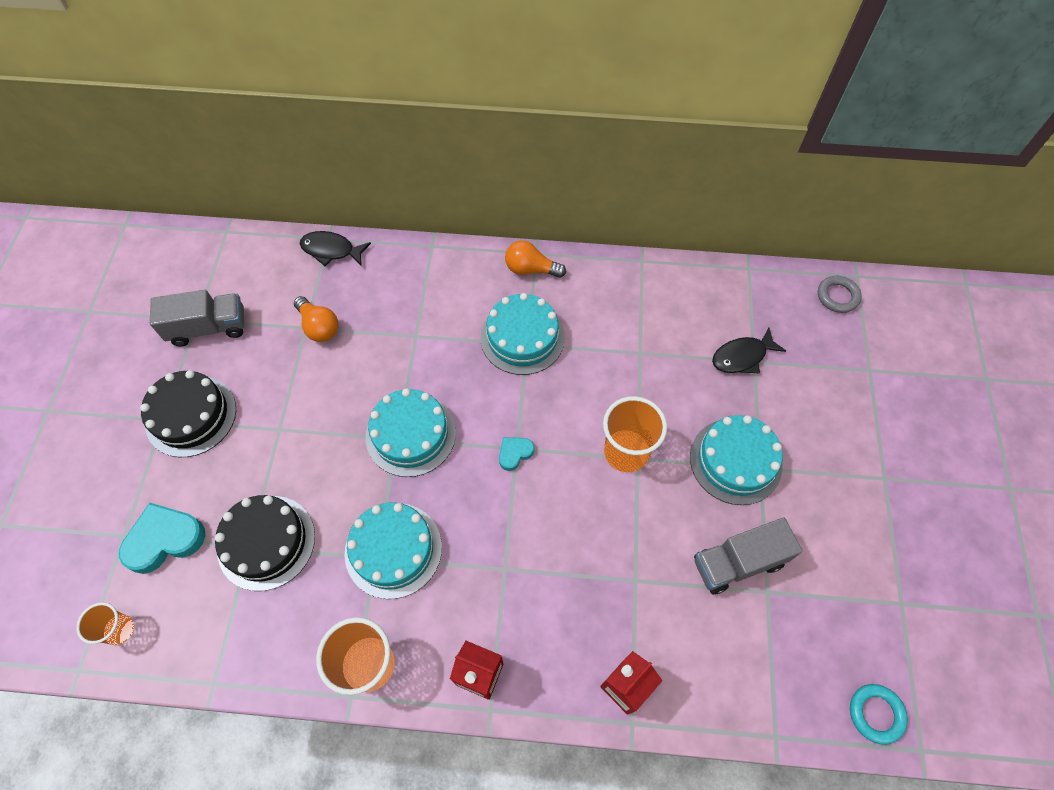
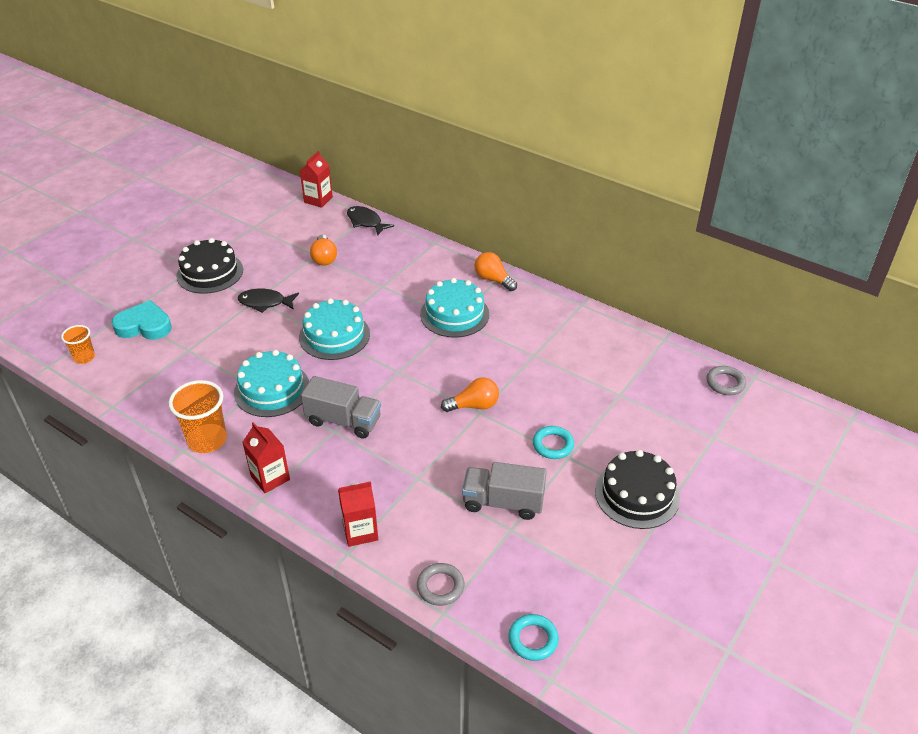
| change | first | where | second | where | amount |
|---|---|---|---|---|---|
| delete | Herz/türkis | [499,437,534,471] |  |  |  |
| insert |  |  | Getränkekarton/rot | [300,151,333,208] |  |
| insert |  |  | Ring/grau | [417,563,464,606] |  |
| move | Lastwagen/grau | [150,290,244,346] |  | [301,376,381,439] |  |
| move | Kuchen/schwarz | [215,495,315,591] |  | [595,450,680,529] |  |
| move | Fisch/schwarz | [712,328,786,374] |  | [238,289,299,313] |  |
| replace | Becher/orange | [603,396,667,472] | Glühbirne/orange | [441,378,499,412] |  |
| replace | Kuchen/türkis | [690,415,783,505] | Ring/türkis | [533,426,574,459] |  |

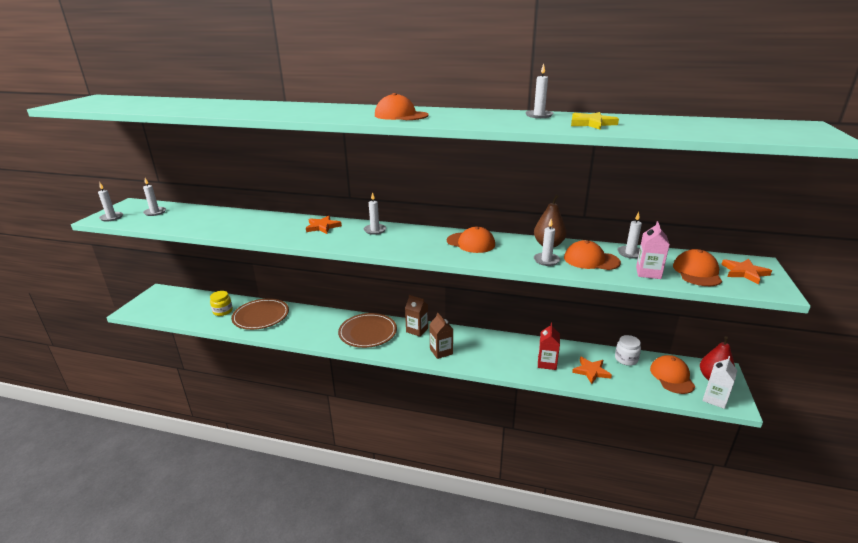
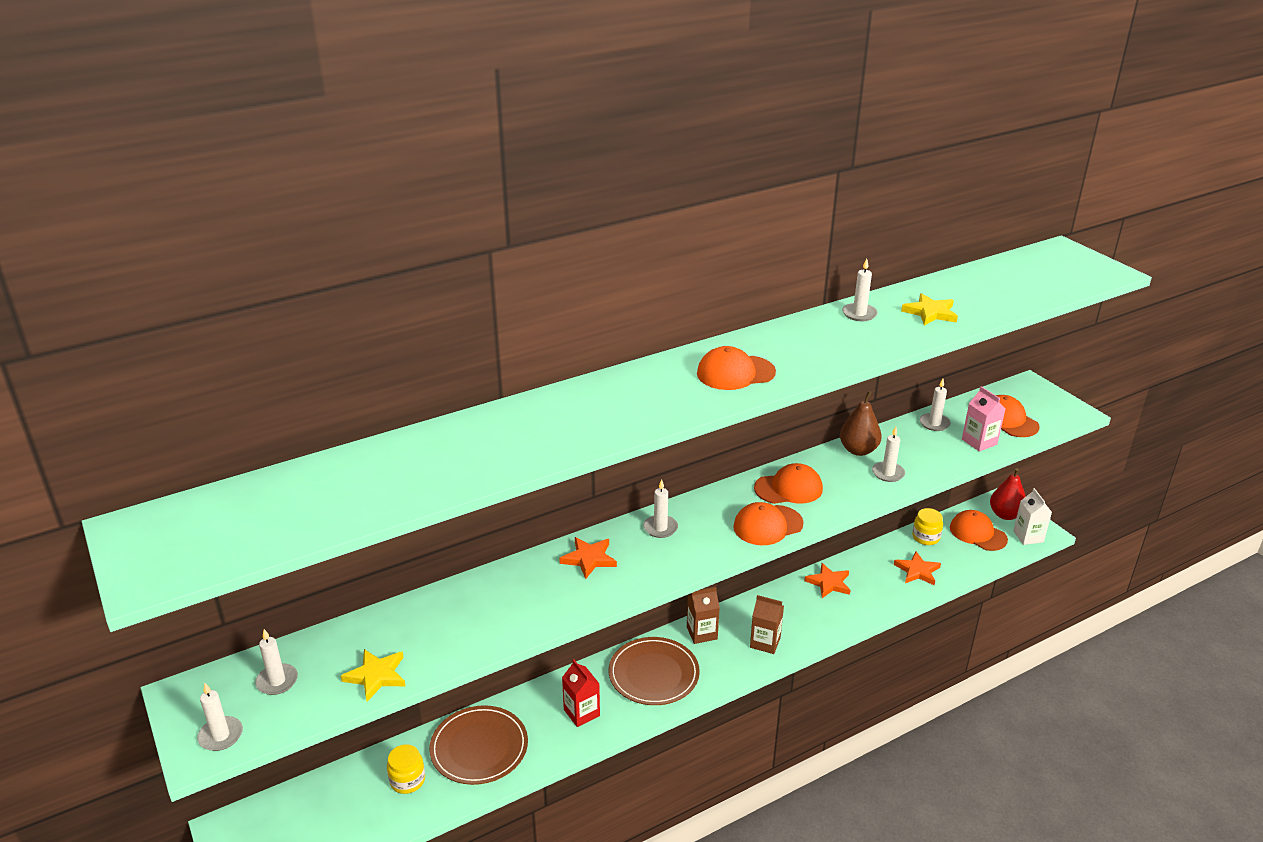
| change | first | where | second | where | amount |
|---|---|---|---|---|---|
| insert |  |  | Stern/gelb | [341,649,406,702] |  |
| move | Getränkekarton/rot | [538,323,560,370] |  | [562,659,600,727] |  |
| move | Kappe/orange | [564,240,621,270] |  | [733,502,804,545] |  |
| move | Stern/orange | [721,259,772,284] |  | [804,563,850,598] |  |
| recolor | Einmachglas/weiß | [615,335,641,366] | Einmachglas/gelb | [912,508,943,545] |  |

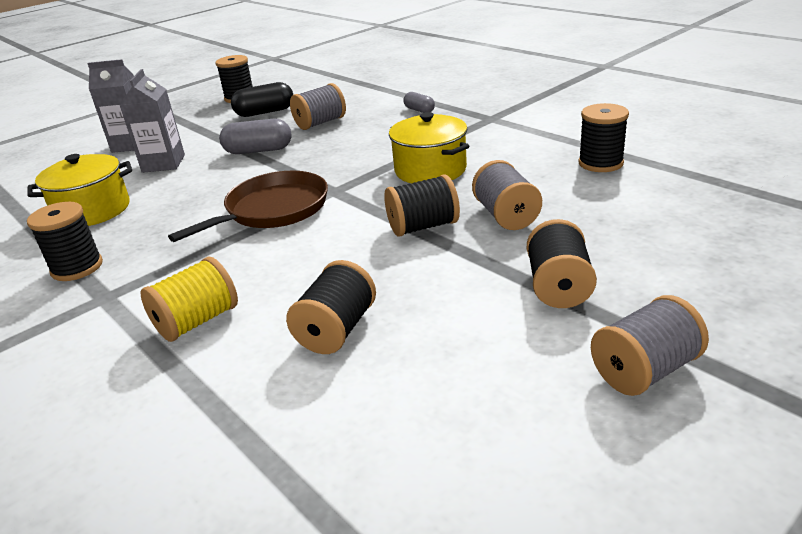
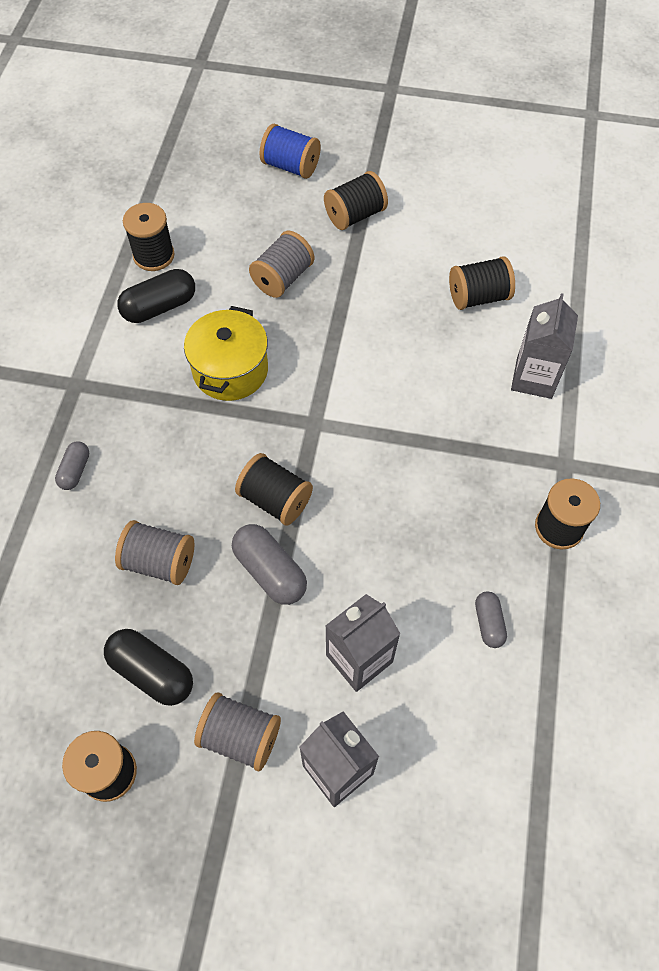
| change | first | where | second | where | amount |
|---|---|---|---|---|---|
| delete | Pfanne/braun | [168,171,328,242] |  |  |  |
| insert |  |  | Kapsel/schwarz | [117,269,195,323] |  |
| insert |  |  | Garnrolle/blau | [259,124,321,179] |  |
| move | Garnrolle/schwarz | [384,174,460,237] |  | [235,453,313,525] |  |
| move | Garnrolle/grau | [591,295,709,396] |  | [194,693,281,771] |  |
| replace | Kochtopf/gelb | [27,154,132,226] | Kapsel/grau | [475,591,507,648] |  |
| replace | Garnrolle/gelb | [140,257,238,342] | Getränkekarton/grau | [511,293,578,399] |  |

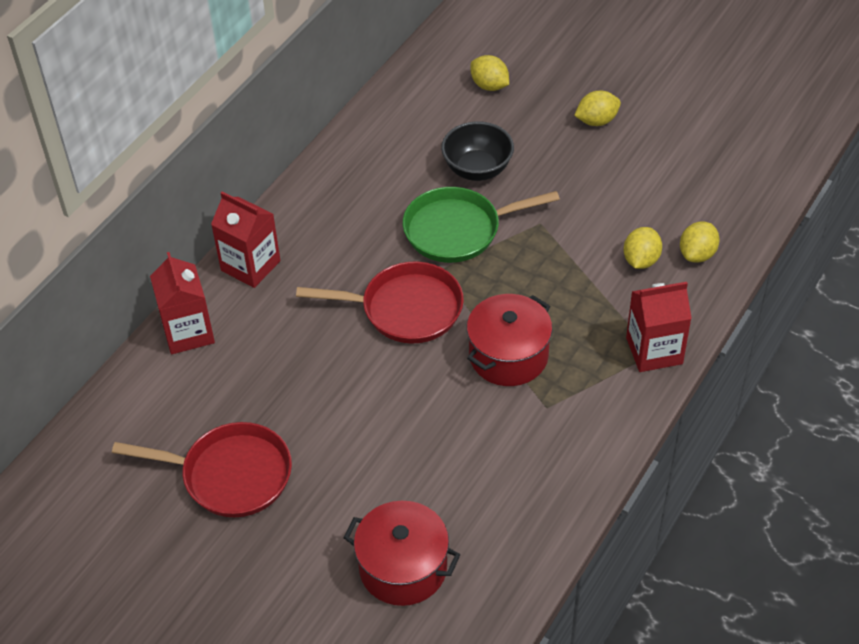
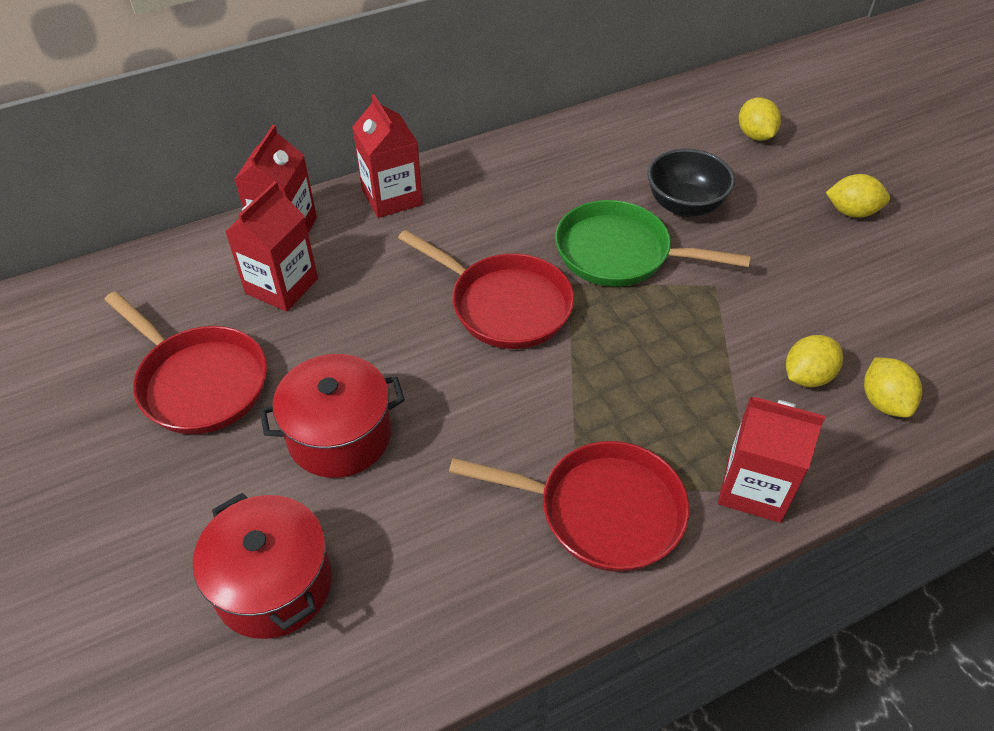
| change | first | where | second | where | amount |
|---|---|---|---|---|---|
| insert |  |  | Getränkekarton/rot | [225,181,318,312] |  |
| insert |  |  | Pfanne/rot | [449,441,689,572] |  |
| move | Kochtopf/rot | [467,294,552,386] |  | [260,354,405,478] |  |
| rotate | Zitrone/gelb | [680,221,720,263] |  | [864,358,922,418] | 75 degrees counterclockwise |

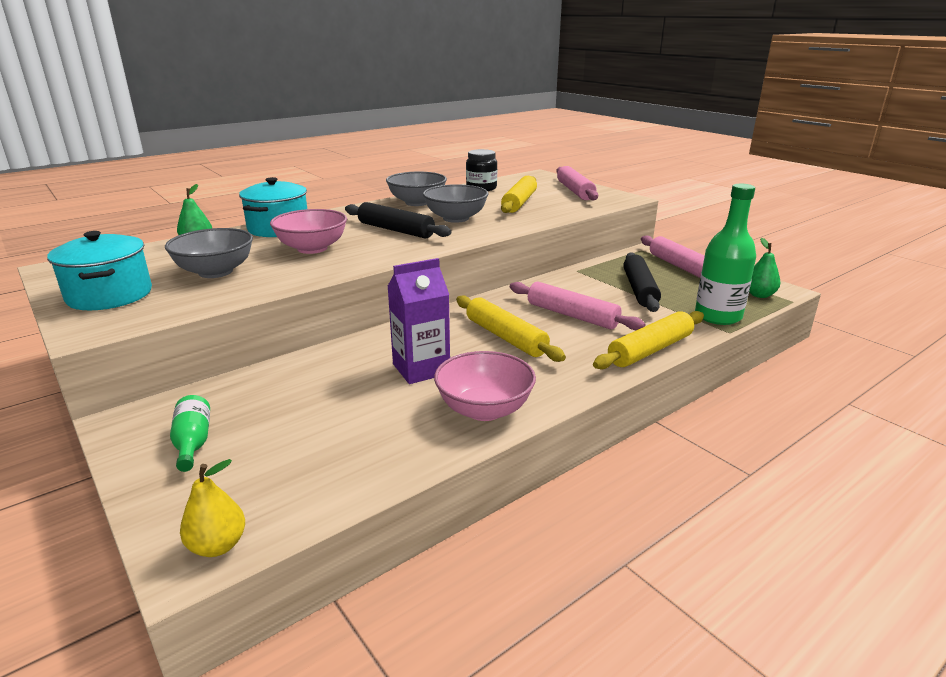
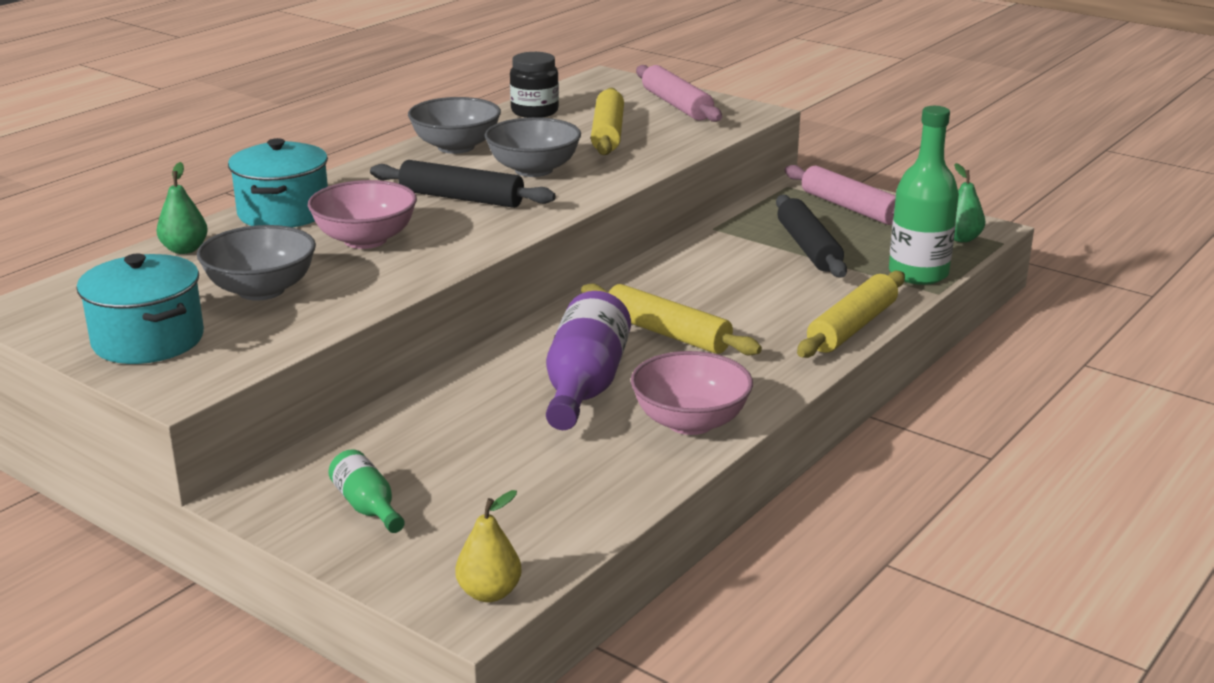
| change | first | where | second | where | amount |
|---|---|---|---|---|---|
| delete | Nudelholz/rosa | [510,282,646,330] |  |  |  |
| replace | Getränkekarton/lila | [387,258,450,384] | Flasche/lila | [546,291,631,430] |  |

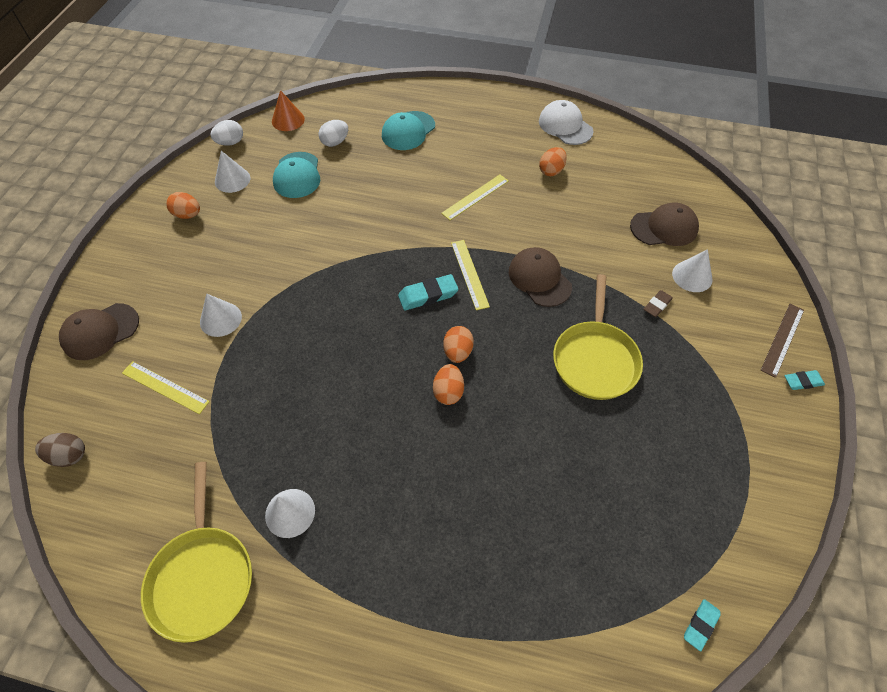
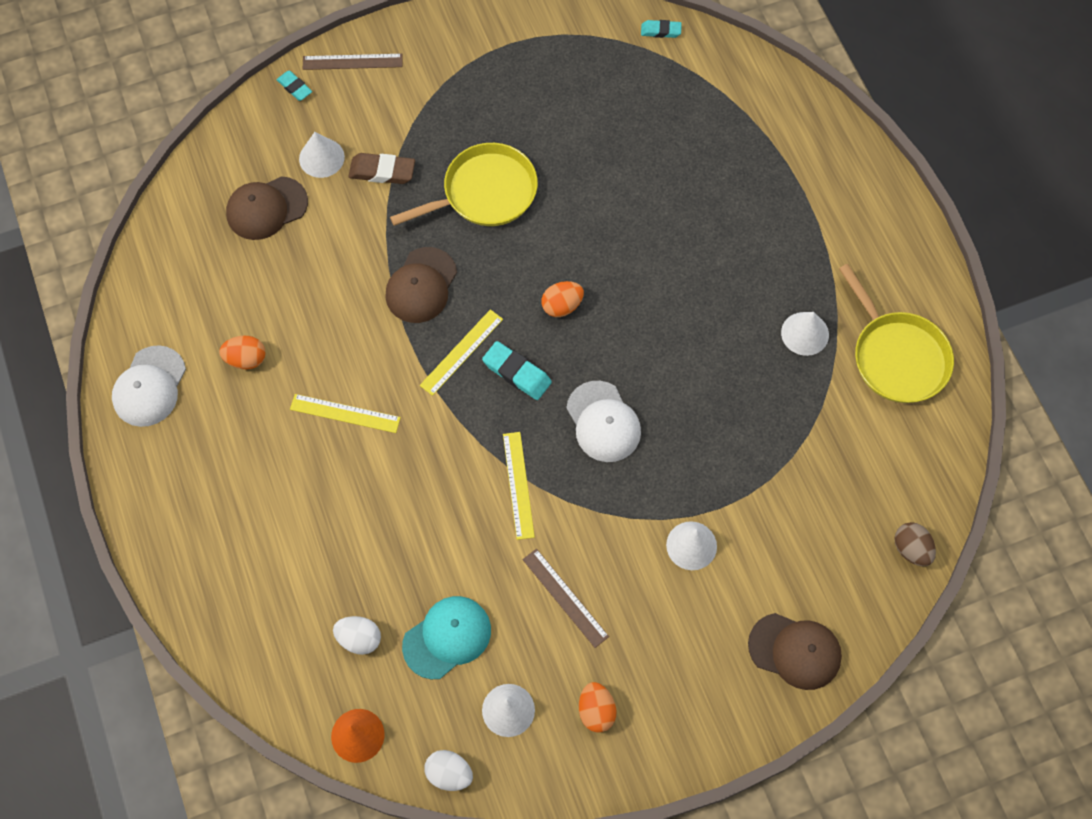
| change | first | where | second | where | amount |
|---|---|---|---|---|---|
| delete | Kappe/türkis | [382,111,435,150] |  |  |  |
| delete | Ei/orange | [433,364,464,405] |  |  |  |
| insert |  |  | Lineal/braun | [522,549,609,648] |  |
| insert |  |  | Kappe/weiß | [566,381,641,462] |  |
| move | Lineal/gelb | [122,361,210,414] |  | [503,432,535,540] |  |
| move | Radiergummi/türkis | [784,370,825,390] |  | [277,71,312,101] |  |
| rotate | Pfanne/gelb | [141,462,252,643] |  | [839,264,954,403] | 105 degrees clockwise |
| rotate | Kappe/braun | [630,203,699,246] |  | [226,176,308,240] | 75 degrees counterclockwise |
| resize | Radiergummi/braun | [644,290,673,317] |  | [349,153,415,184] | x1.57 |

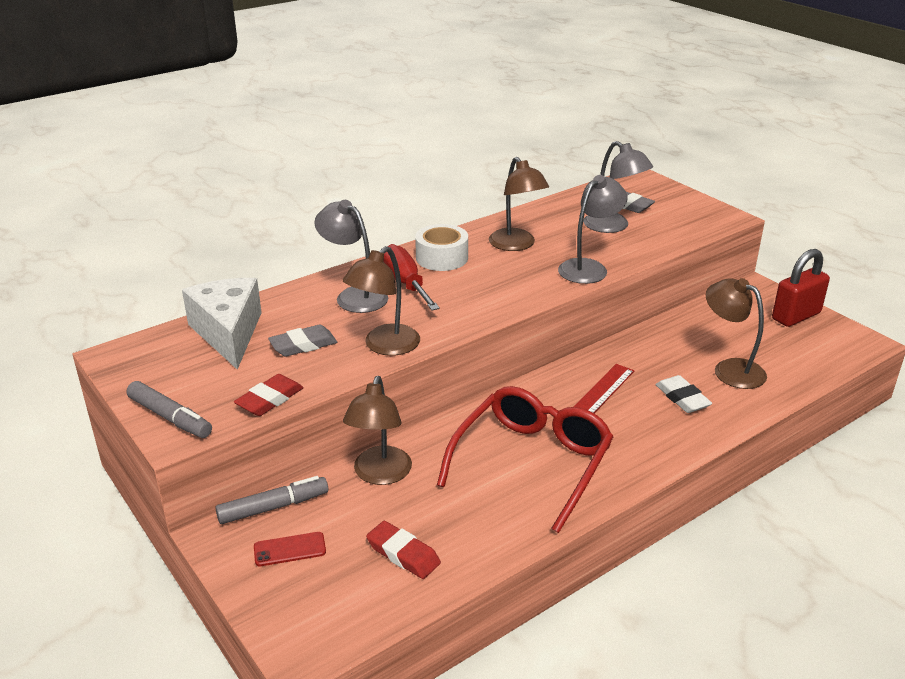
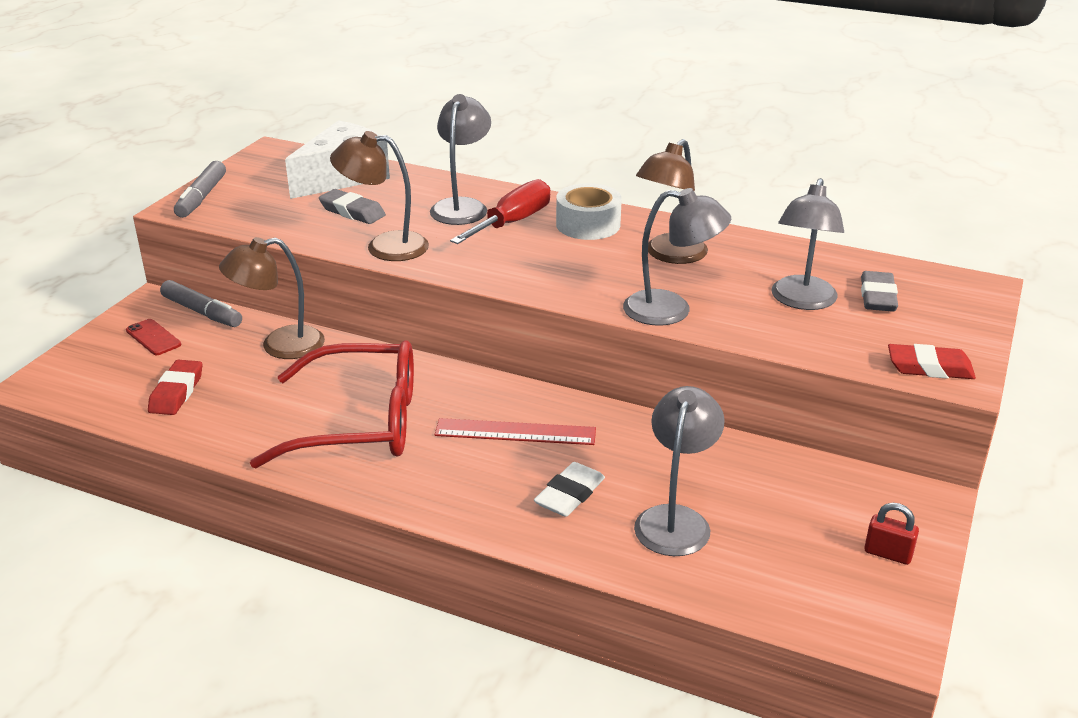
| change | first | where | second | where | amount |
|---|---|---|---|---|---|
| move | Radiergummi/rot | [234,374,304,416] |  | [888,344,976,379] |  |
| recolor | Lampe/braun | [706,278,767,389] | Lampe/grau | [634,386,725,556] |  |
| resize | Vorhängeschloss/rot | [772,249,830,327] |  | [864,503,919,565] | x0.52 |

